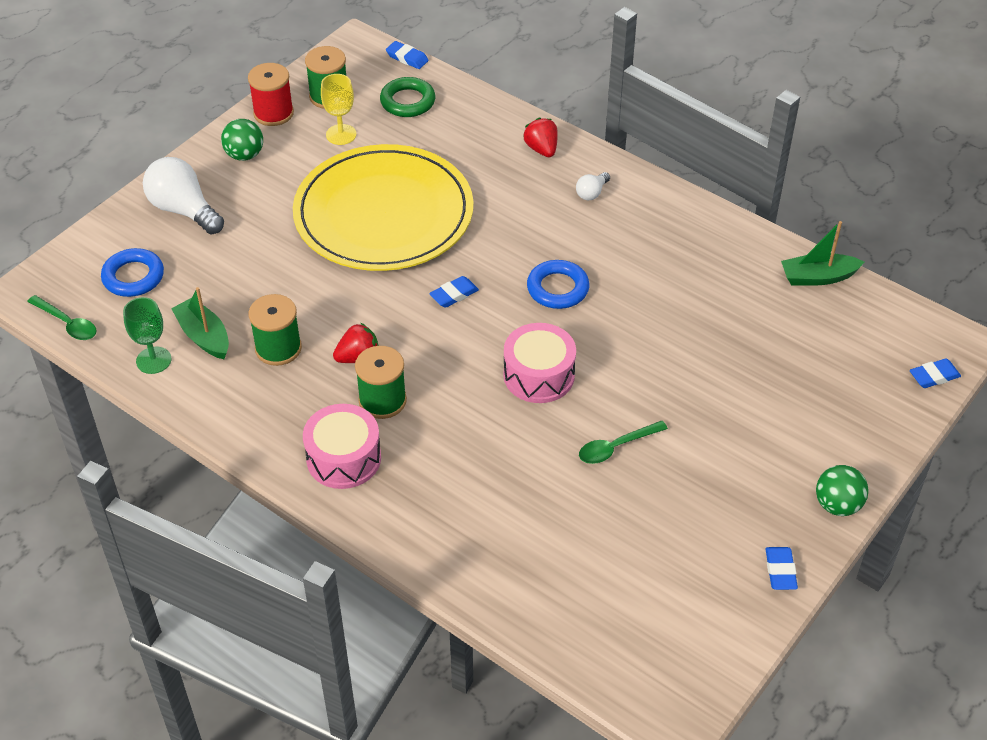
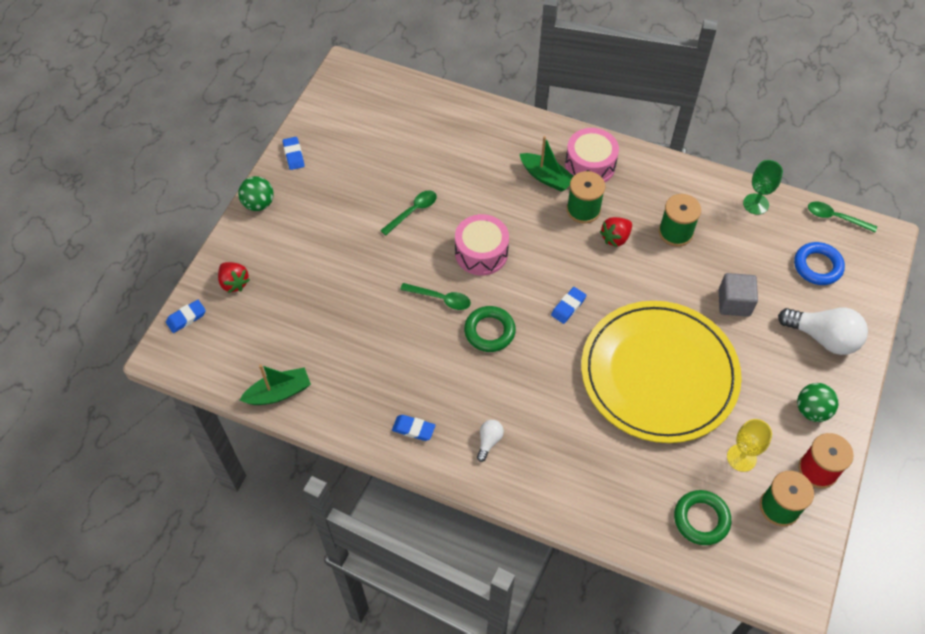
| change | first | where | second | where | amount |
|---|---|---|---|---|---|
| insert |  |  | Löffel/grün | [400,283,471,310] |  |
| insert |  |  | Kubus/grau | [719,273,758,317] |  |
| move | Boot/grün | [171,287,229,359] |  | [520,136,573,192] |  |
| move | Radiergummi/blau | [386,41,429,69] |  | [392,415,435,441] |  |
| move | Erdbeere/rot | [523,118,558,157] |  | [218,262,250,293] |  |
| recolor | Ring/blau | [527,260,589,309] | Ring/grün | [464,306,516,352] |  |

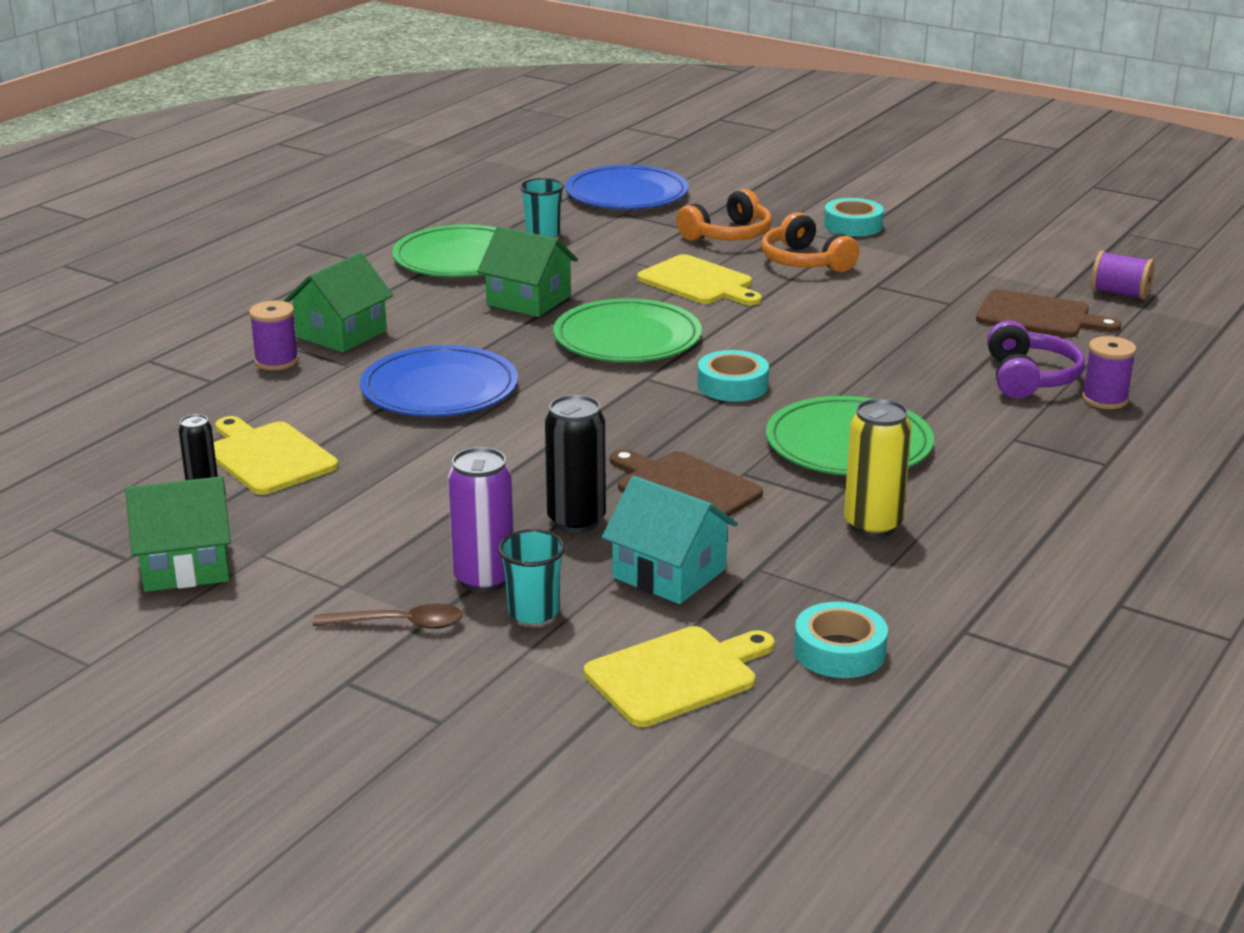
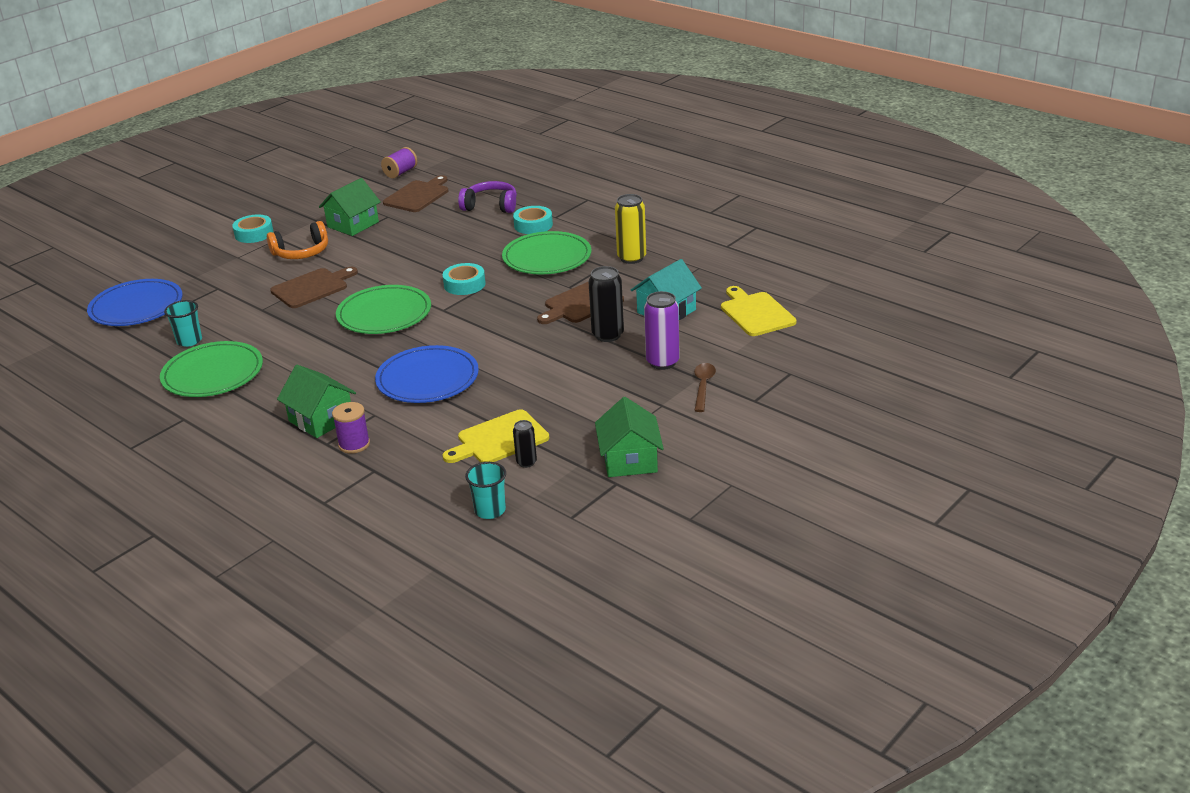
| change | first | where | second | where | amount |
|---|---|---|---|---|---|
| delete | Kopfhörer/orange | [676,189,772,241] |  |  |  |
| delete | Garnrolle/lila | [1082,336,1136,409] |  |  |  |
| move | Haus/grün | [477,226,578,317] |  | [319,178,381,236] |  |
| move | Becher/türkis | [498,529,566,624] |  | [465,462,506,519] |  |
| move | Klebeband/türkis | [794,602,888,678] |  | [513,206,553,234] |  |
| recolor | Schneidebrett/gelb | [637,254,762,305] | Schneidebrett/braun | [270,267,358,308] |  |

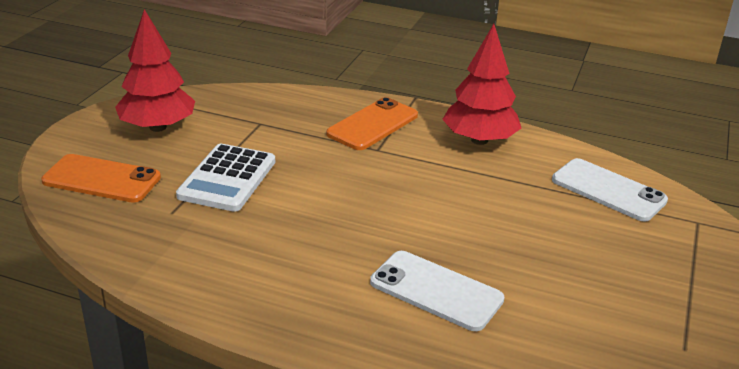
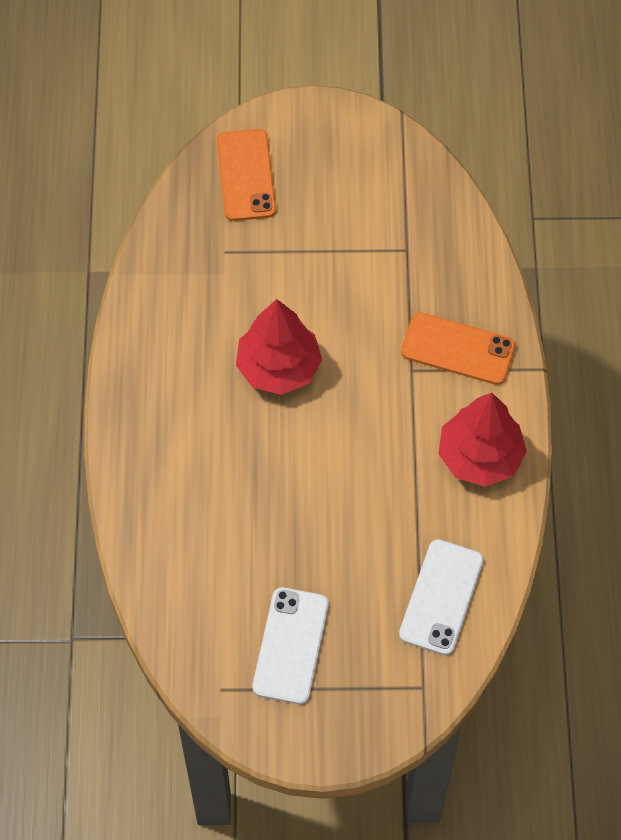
| change | first | where | second | where | amount |
|---|---|---|---|---|---|
| delete | Taschenrechner/weiß | [176,144,275,212] |  |  |  |
| move | Baum/rot | [115,9,195,132] |  | [236,299,322,395] |  |
| move | Handy/weiß | [370,251,504,331] |  | [252,587,329,704] |  |

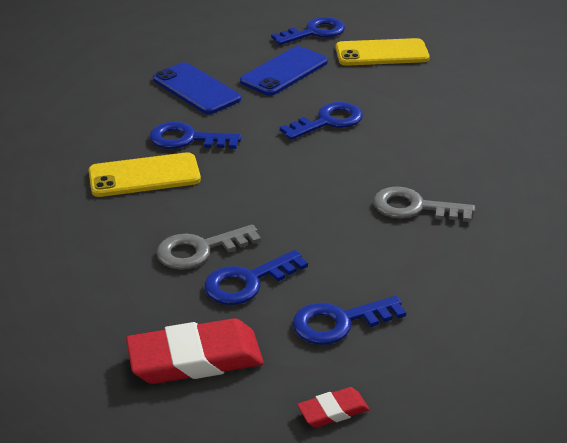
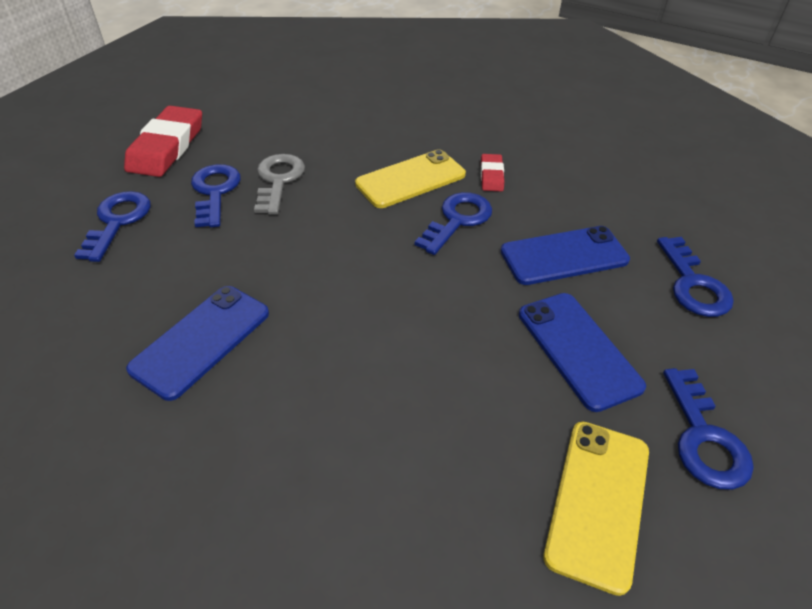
| change | first | where | second | where | amount |
|---|---|---|---|---|---|
| move | Schlüssel/blau | [280,102,363,140] |  | [657,237,734,317] |  |
| move | Radiergummi/rot | [297,387,370,428] |  | [481,154,504,191] |  |
| replace | Schlüssel/grau | [373,186,475,222] | Handy/blau | [126,286,269,401] |  |
| rotate | Handy/gelb | [88,152,201,197] |  | [355,149,466,208] | 45 degrees clockwise |

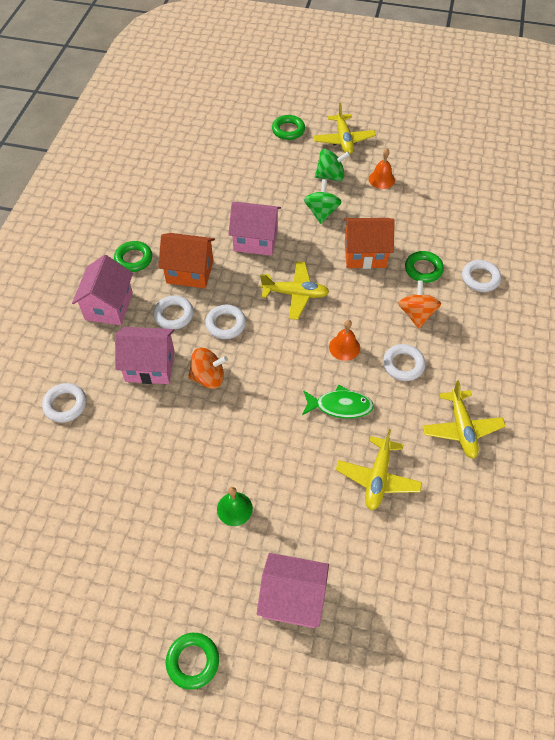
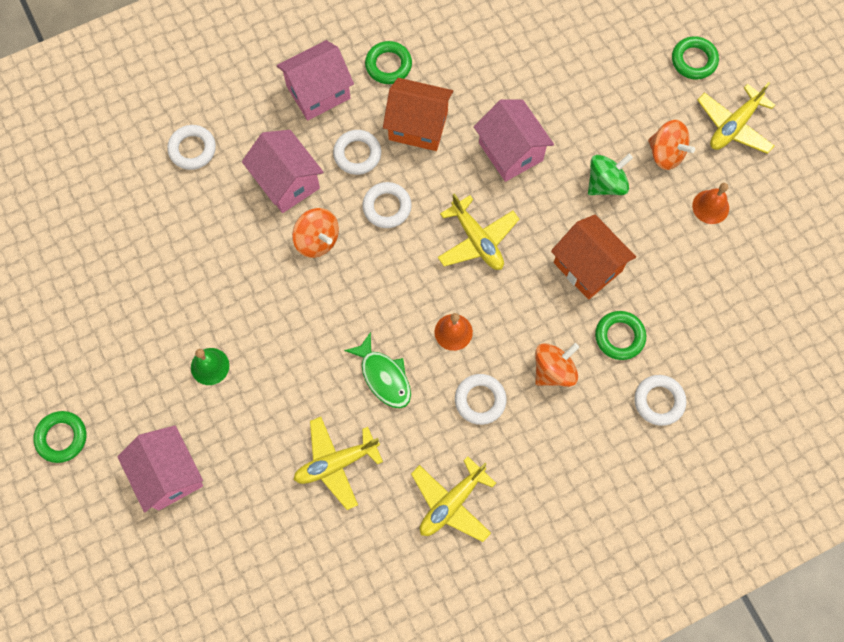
| change | first | where | second | where | amount |
|---|---|---|---|---|---|
| recolor | Kreisel/grün | [315,149,350,181] | Kreisel/orange | [648,120,695,170] |  |
| rotate | Haus/orange | [158,233,215,288] |  | [383,78,453,151] | 45 degrees counterclockwise |

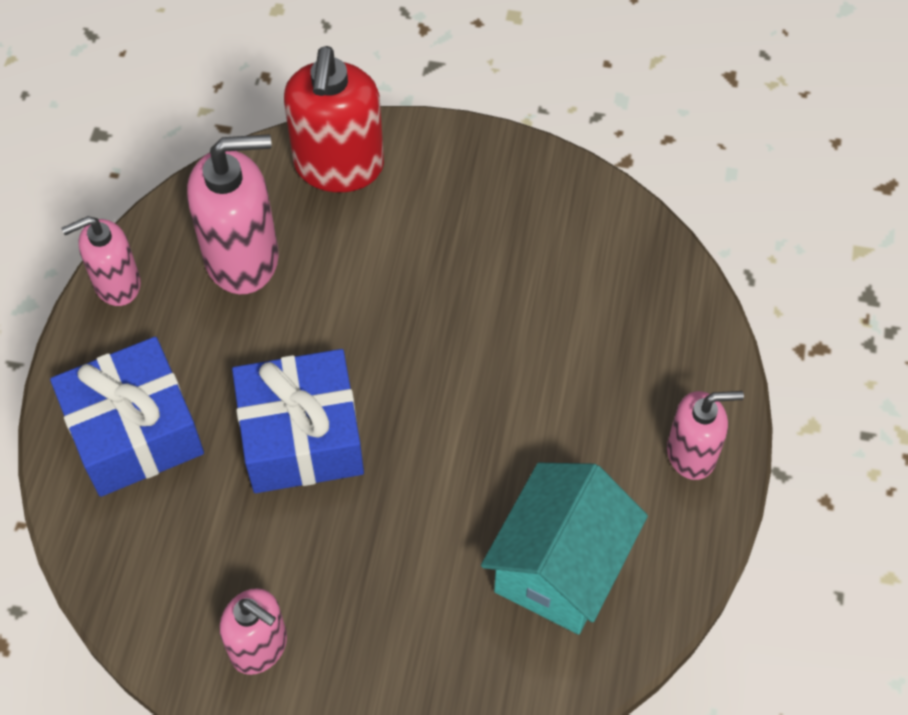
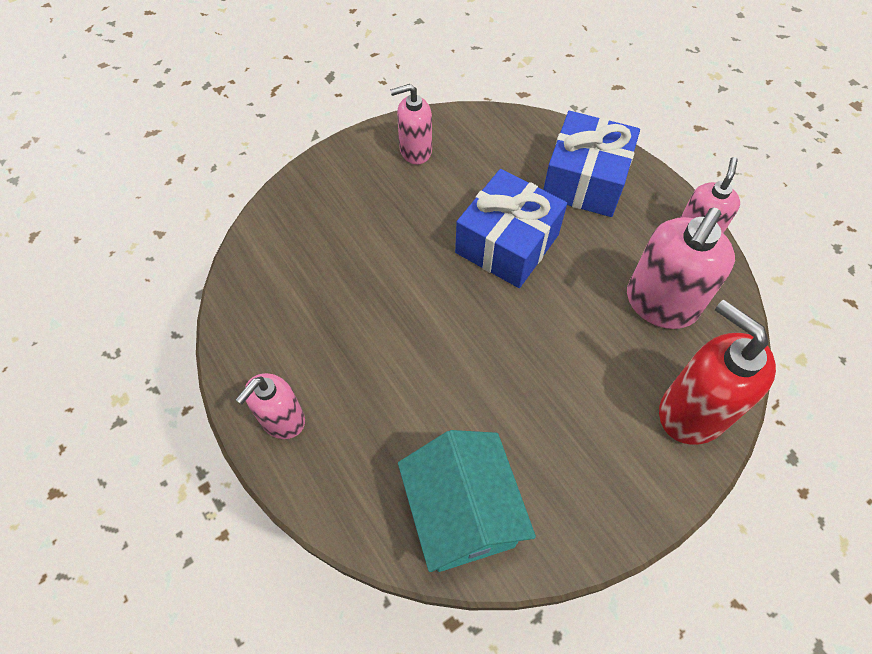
| change | first | where | second | where | amount |
|---|---|---|---|---|---|
| move | Haus/türkis | [481,463,648,634] |  | [398,430,536,572] |  |

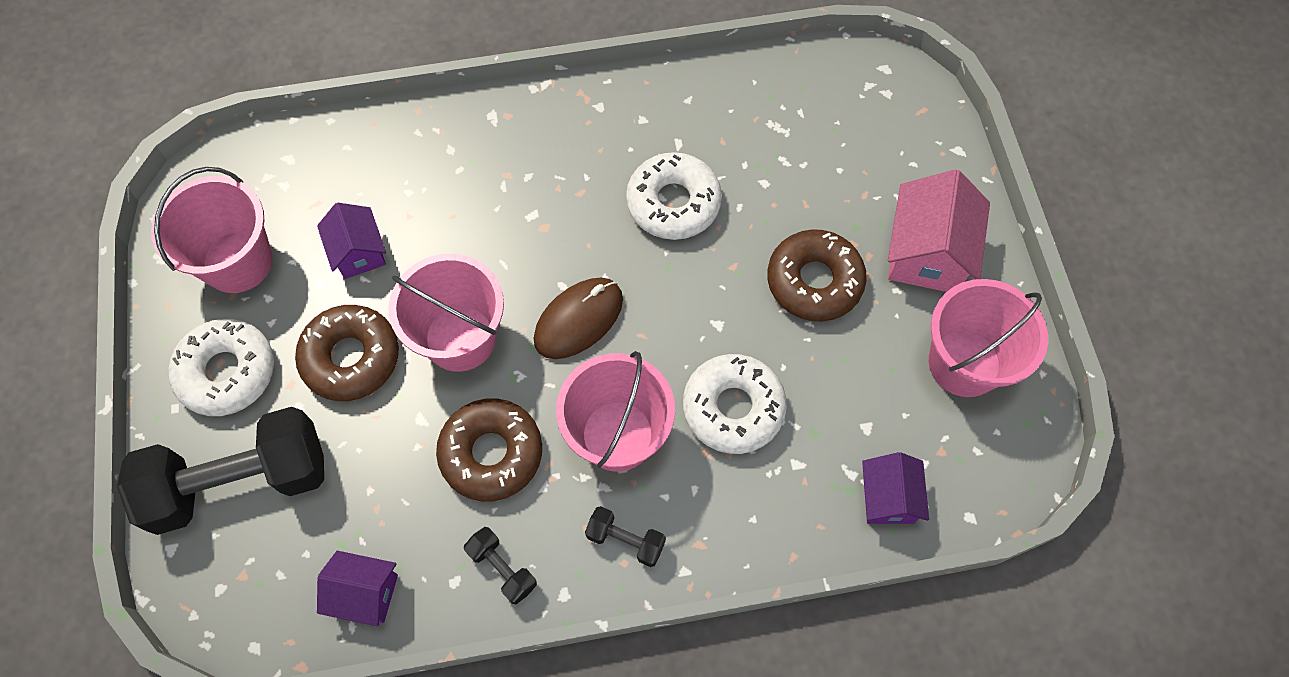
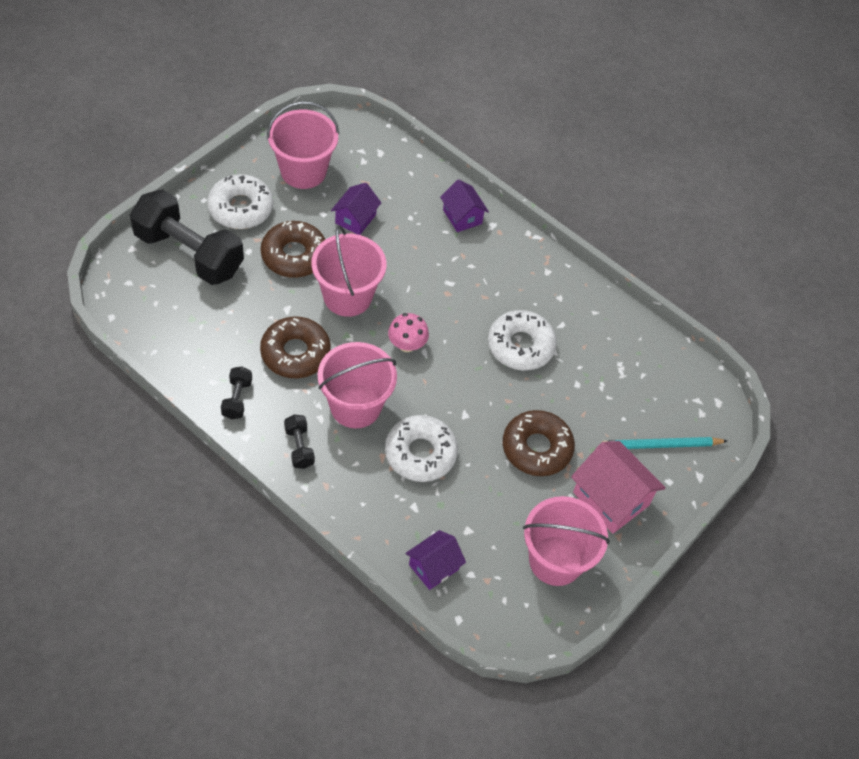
| change | first | where | second | where | amount |
|---|---|---|---|---|---|
| insert |  |  | Bleistift/türkis | [601,437,727,449] |  |
| move | Haus/lila | [317,551,398,626] |  | [440,179,489,232] |  |
| replace | Computermaus/braun | [534,278,623,359] | Pilz/rosa | [388,313,429,352] |  |
| rotate | Haus/rosa | [888,169,990,292] |  | [571,441,666,534] | 75 degrees clockwise |

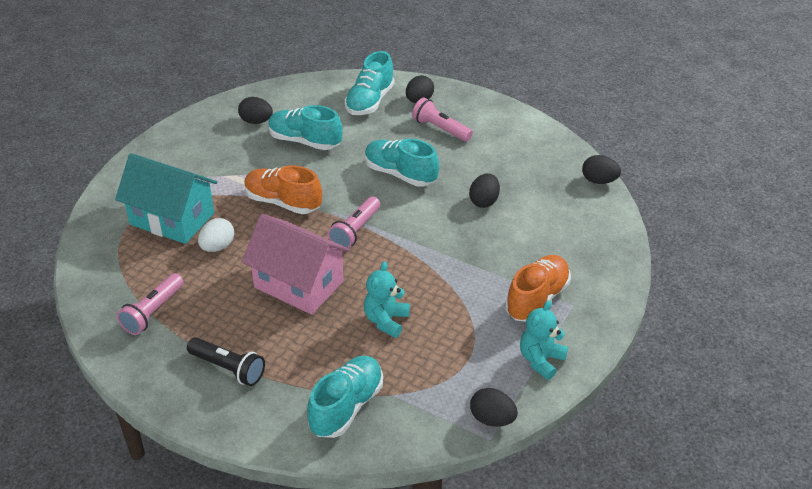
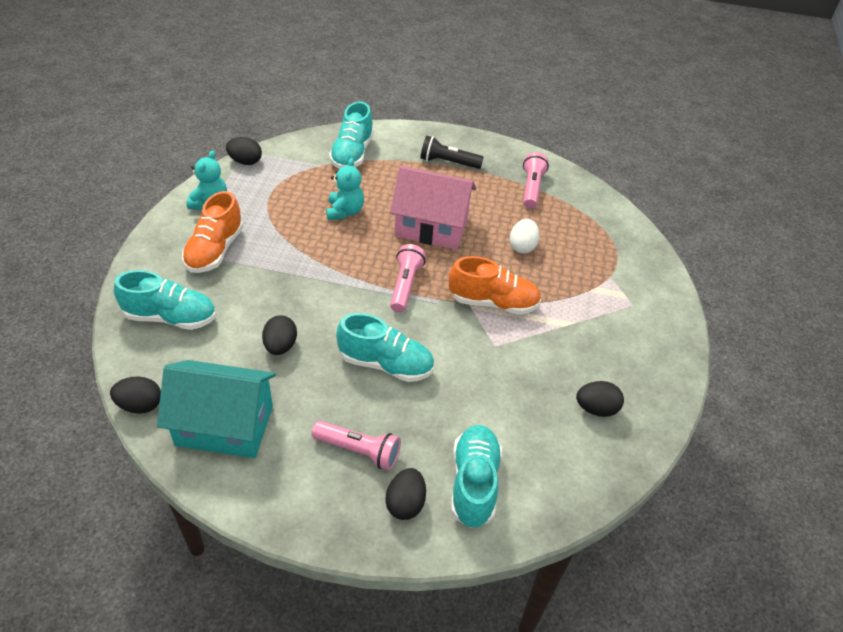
| change | first | where | second | where | amount |
|---|---|---|---|---|---|
| move | Haus/türkis | [115,153,217,244] |  | [157,360,276,458] |  |
| move | Schuh/türkis | [268,105,343,150] |  | [114,270,216,330] |  |

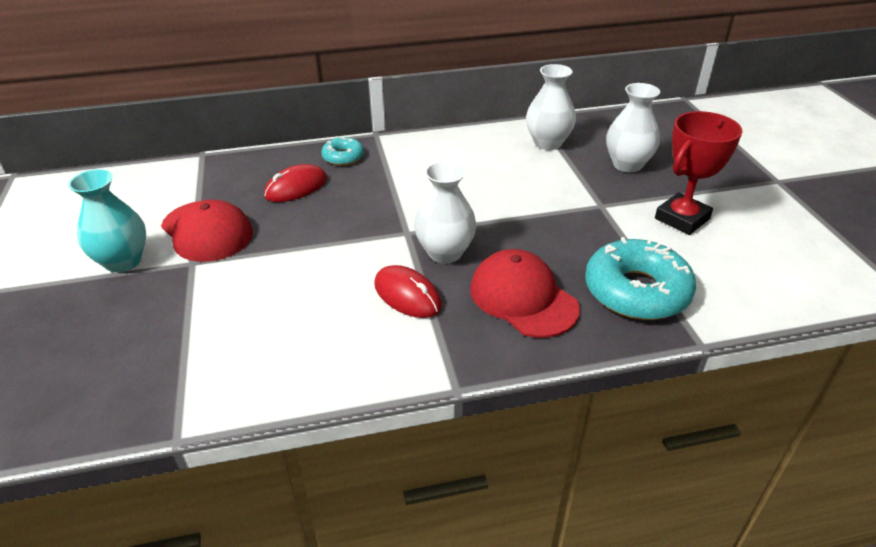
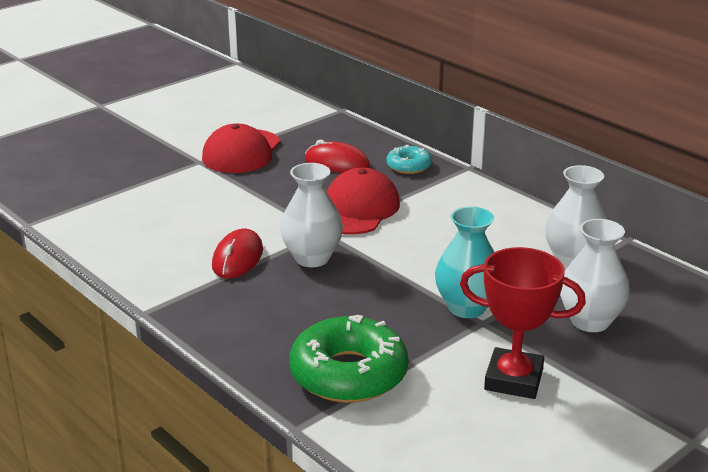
| change | first | where | second | where | amount |
|---|---|---|---|---|---|
| move | Vase/türkis | [68,169,146,273] |  | [435,207,494,318] |  |
| move | Kappe/rot | [470,249,580,338] |  | [327,168,400,235] |  |
| recolor | Donut/türkis | [585,237,696,320] | Donut/grün | [289,315,409,403] |  |

